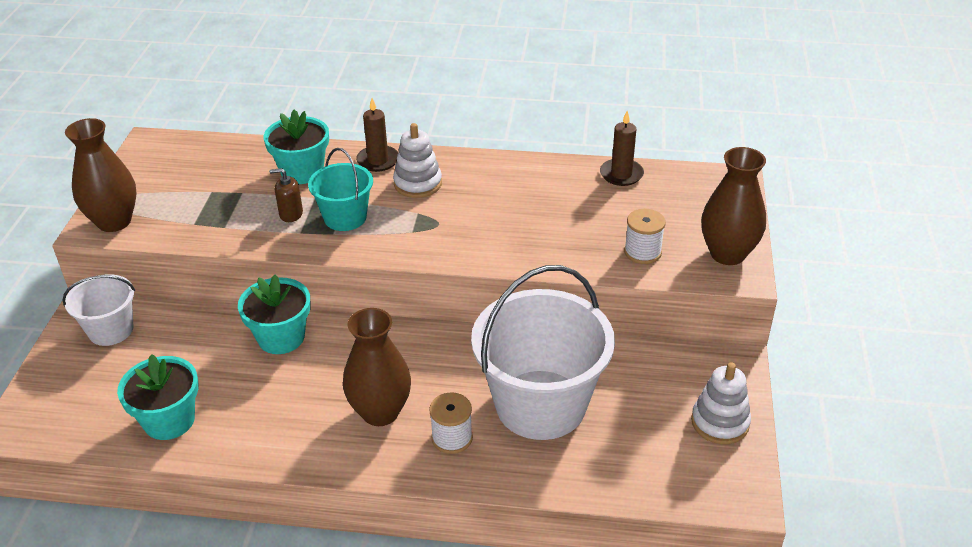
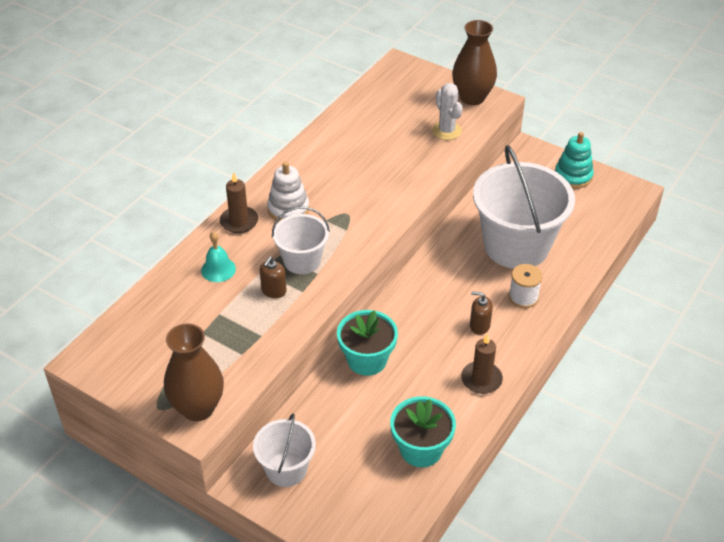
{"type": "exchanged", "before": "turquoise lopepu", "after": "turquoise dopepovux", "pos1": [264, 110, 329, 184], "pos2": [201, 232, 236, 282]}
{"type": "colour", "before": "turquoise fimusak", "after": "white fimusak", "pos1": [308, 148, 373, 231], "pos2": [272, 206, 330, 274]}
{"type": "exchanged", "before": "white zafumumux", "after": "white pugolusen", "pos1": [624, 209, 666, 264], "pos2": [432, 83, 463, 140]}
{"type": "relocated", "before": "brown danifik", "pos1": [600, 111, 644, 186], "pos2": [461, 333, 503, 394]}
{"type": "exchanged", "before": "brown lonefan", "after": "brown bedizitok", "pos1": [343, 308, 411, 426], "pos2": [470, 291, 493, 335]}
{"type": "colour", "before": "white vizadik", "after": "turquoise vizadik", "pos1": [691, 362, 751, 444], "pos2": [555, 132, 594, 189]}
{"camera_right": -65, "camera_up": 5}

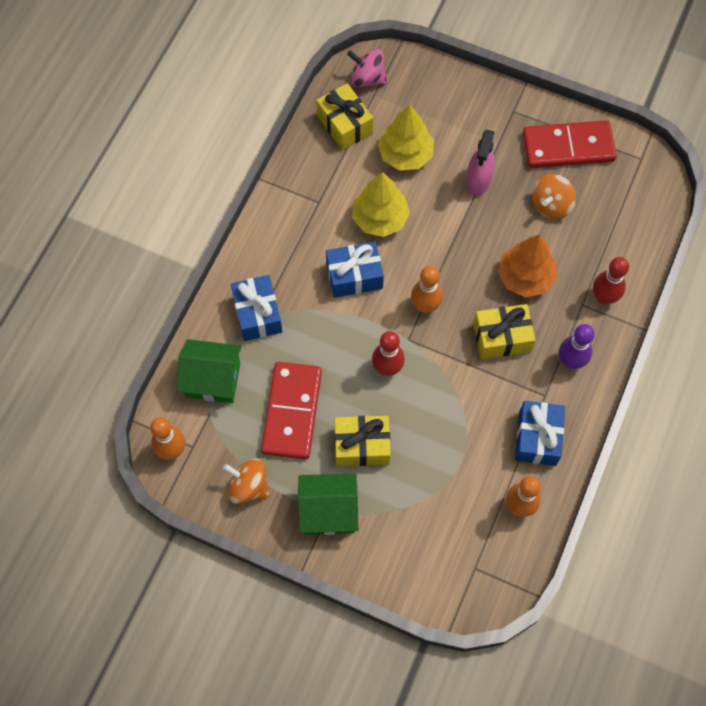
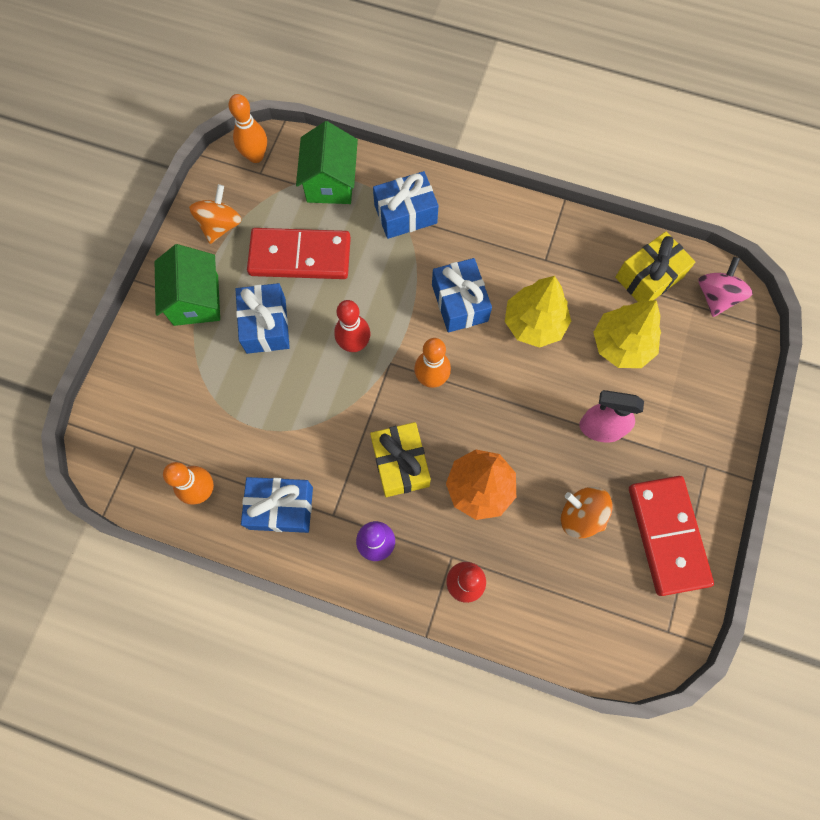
{"type": "colour", "before": "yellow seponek", "after": "blue seponek", "pos1": [334, 416, 391, 466], "pos2": [235, 283, 290, 354]}
{"camera_right": 85, "camera_up": 5}

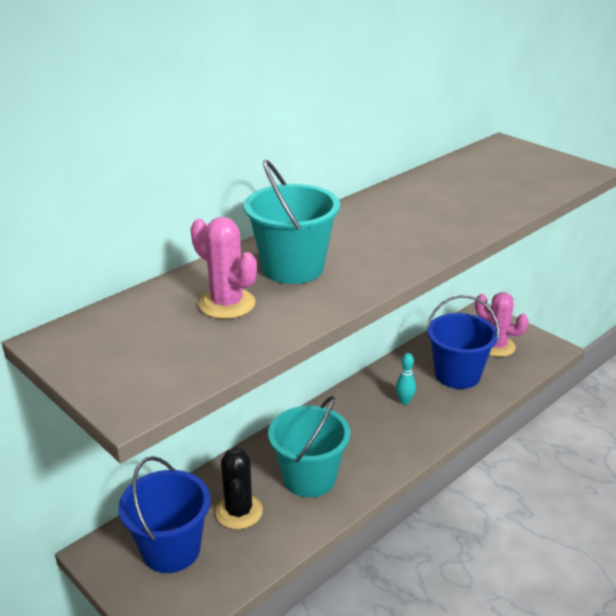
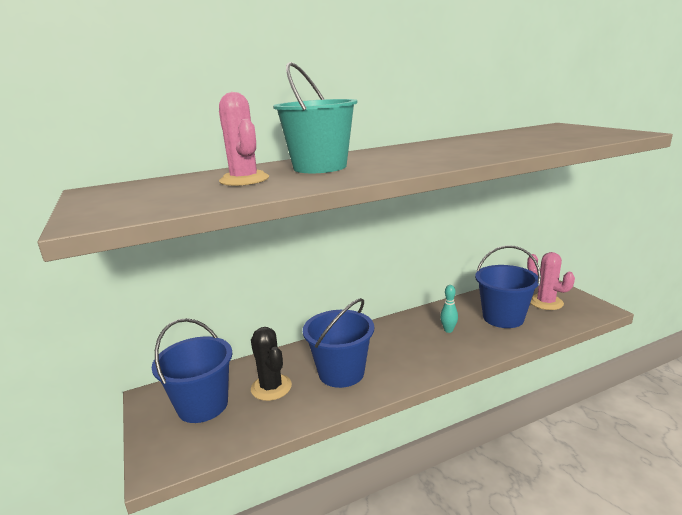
{"type": "spun", "before": "black pugolusen", "pos1": [215, 447, 263, 529], "pos2": [251, 327, 292, 401], "turn": -45}
{"type": "colour", "before": "turquoise fimusak", "after": "blue fimusak", "pos1": [268, 396, 350, 497], "pos2": [303, 298, 374, 388]}
{"camera_right": 20, "camera_up": -10}

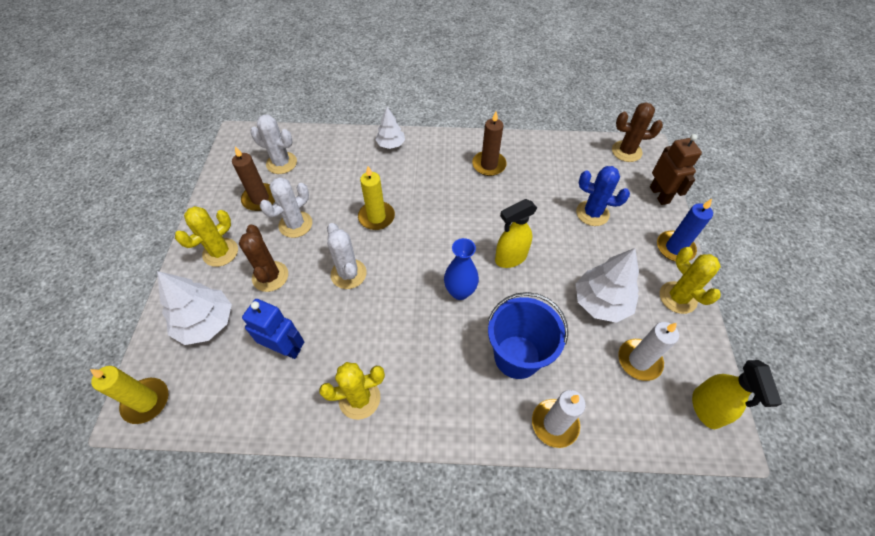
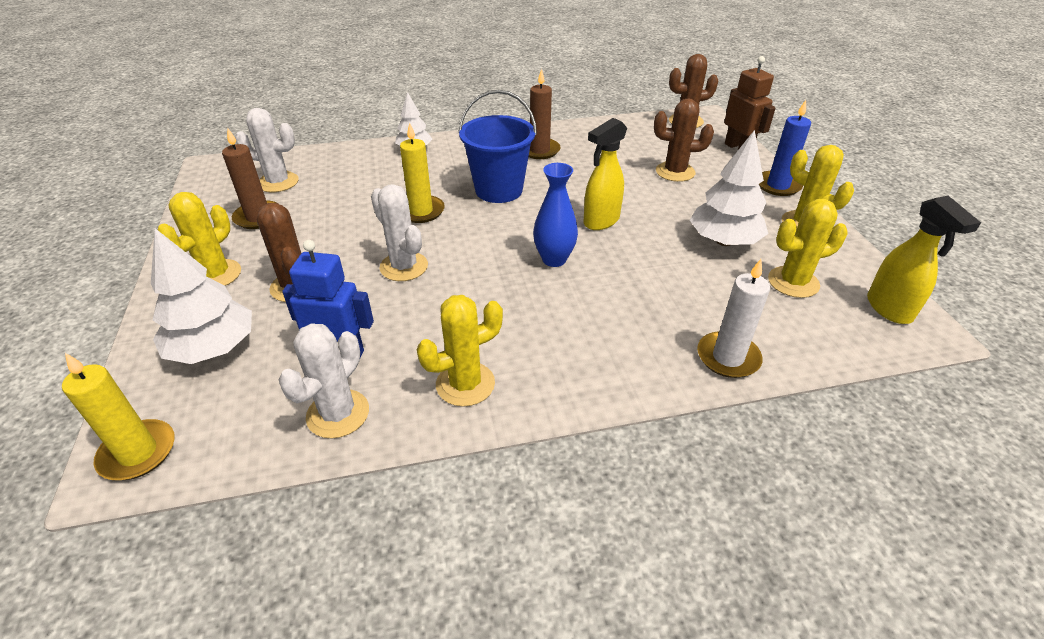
{"type": "relocated", "before": "white pugolusen", "pos1": [260, 177, 312, 238], "pos2": [279, 323, 369, 439]}
{"type": "relocated", "before": "blue fimusak", "pos1": [488, 292, 568, 379], "pos2": [458, 90, 537, 203]}
{"type": "colour", "before": "blue pugolusen", "after": "brown pugolusen", "pos1": [576, 166, 630, 226], "pos2": [654, 98, 714, 182]}
{"type": "exchanged", "before": "white danifik", "after": "yellow pugolusen", "pos1": [618, 322, 679, 381], "pos2": [768, 199, 847, 298]}
{"camera_right": -15, "camera_up": -15}

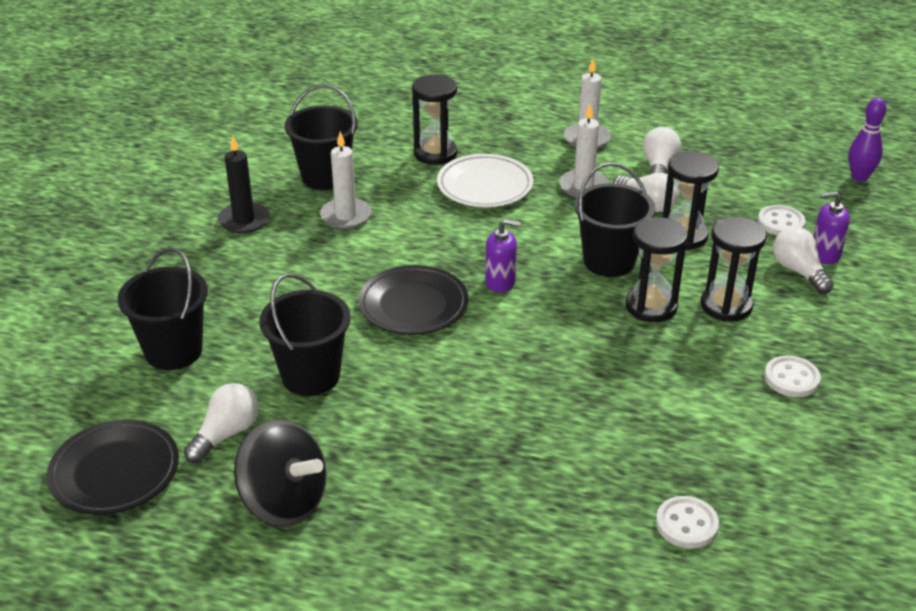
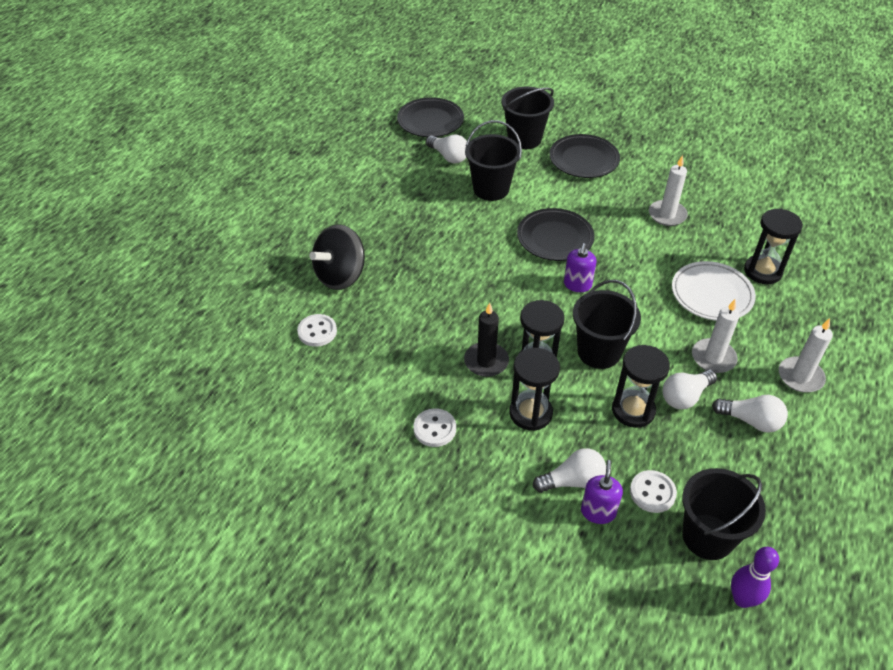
{"type": "relocated", "before": "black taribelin", "pos1": [234, 419, 327, 527], "pos2": [309, 224, 365, 290]}
{"type": "relocated", "before": "black danifik", "pos1": [218, 136, 269, 233], "pos2": [464, 303, 509, 377]}
{"type": "appeared", "after": "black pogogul", "pos2": [549, 134, 620, 178]}
{"type": "relocated", "before": "black fimusak", "pos1": [284, 85, 358, 190], "pos2": [682, 468, 766, 560]}
{"camera_right": 100, "camera_up": 10}

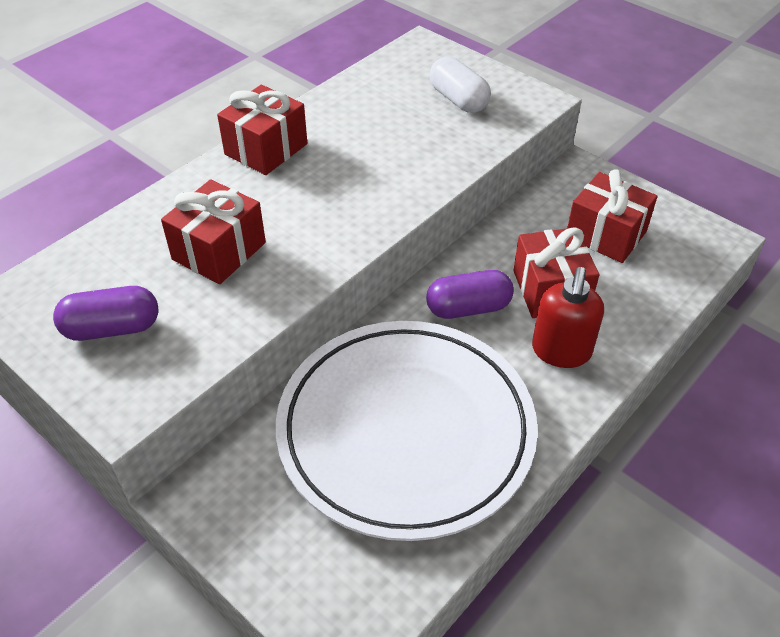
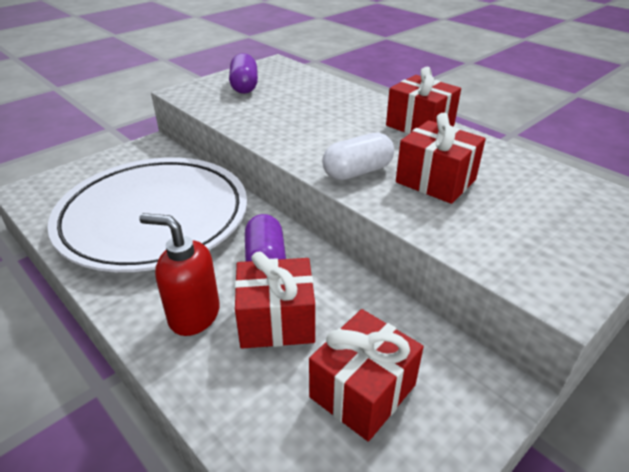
{"type": "relocated", "before": "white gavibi", "pos1": [429, 56, 491, 113], "pos2": [322, 132, 394, 180]}
{"type": "relocated", "before": "red seponek", "pos1": [161, 179, 266, 284], "pos2": [396, 113, 486, 204]}
{"camera_right": 95, "camera_up": -10}

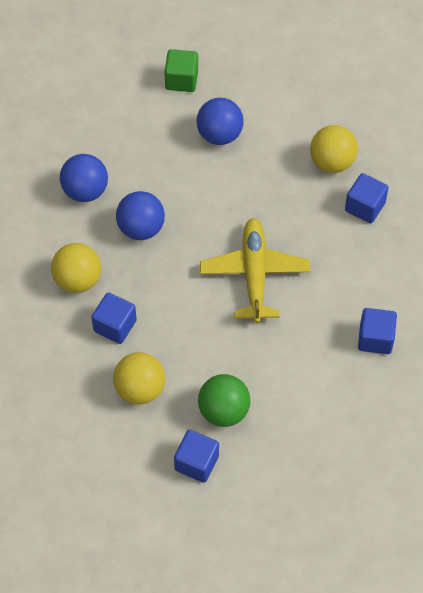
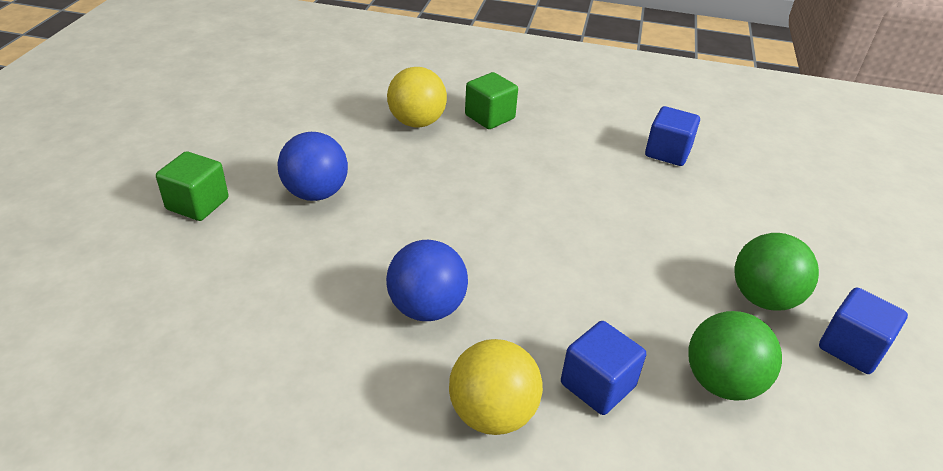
{"type": "colour", "before": "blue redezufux", "after": "green redezufux", "pos1": [345, 173, 389, 223], "pos2": [465, 72, 518, 129]}
{"type": "colour", "before": "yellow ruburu", "after": "green ruburu", "pos1": [113, 352, 165, 404], "pos2": [688, 311, 782, 400]}
{"type": "missing", "before": "blue ruburu", "pos1": [60, 154, 108, 202]}
{"type": "missing", "before": "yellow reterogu", "pos1": [200, 218, 310, 323]}
{"camera_right": -75, "camera_up": -20}

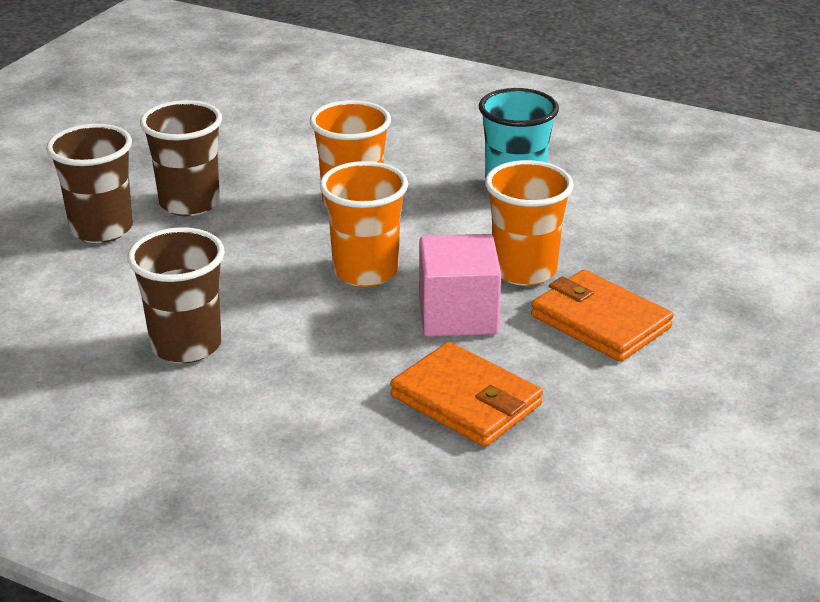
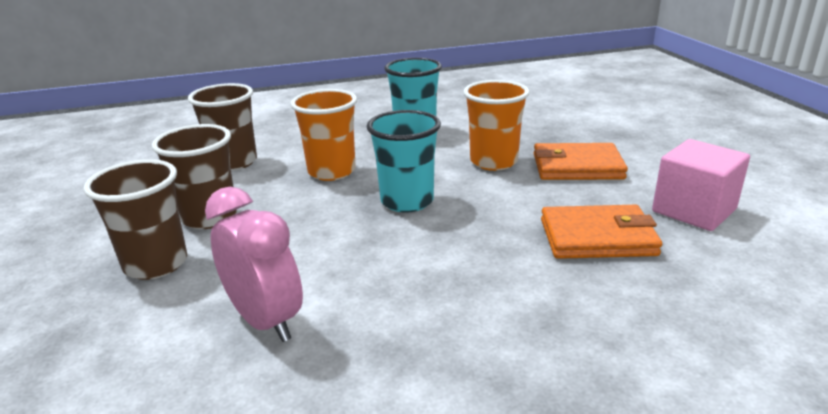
{"type": "relocated", "before": "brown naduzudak", "pos1": [128, 227, 225, 364], "pos2": [188, 83, 257, 171]}
{"type": "appeared", "after": "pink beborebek", "pos2": [205, 187, 303, 342]}
{"type": "colour", "before": "orange naduzudak", "after": "turquoise naduzudak", "pos1": [320, 161, 408, 287], "pos2": [367, 110, 441, 213]}
{"type": "relocated", "before": "pink redezufux", "pos1": [419, 234, 501, 337], "pos2": [652, 139, 750, 231]}
{"camera_right": -40, "camera_up": -5}

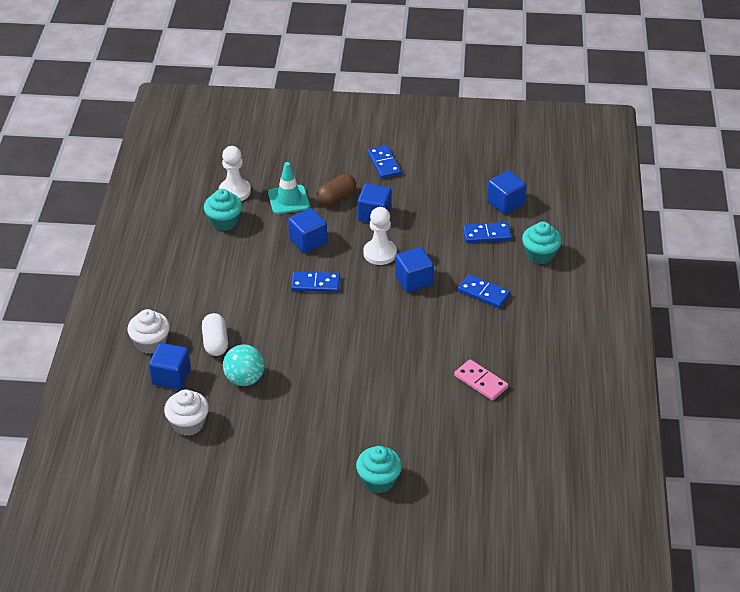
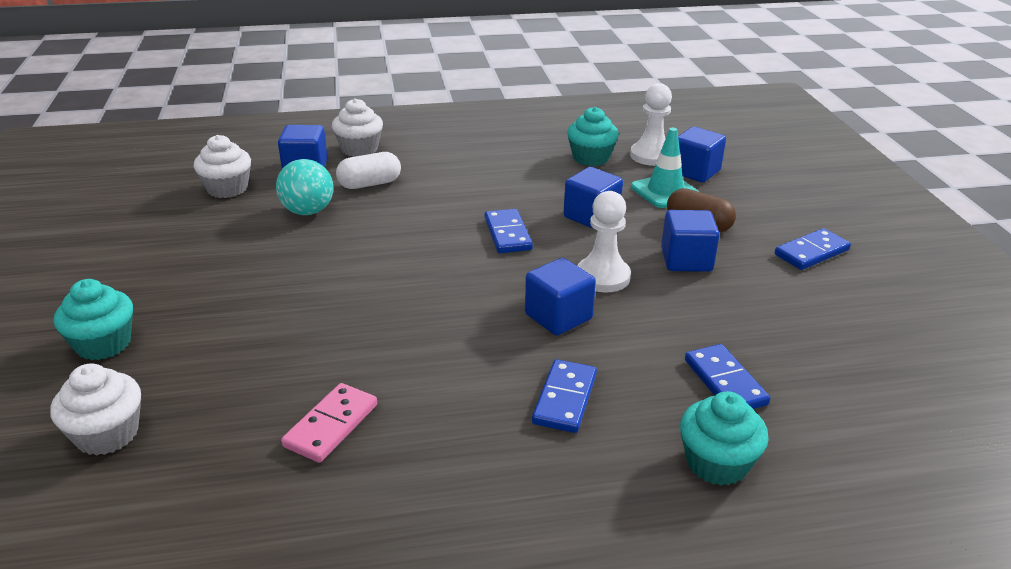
{"type": "appeared", "after": "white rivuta", "pos2": [50, 363, 141, 456]}
{"type": "relocated", "before": "blue redezufux", "pos1": [487, 171, 527, 214], "pos2": [678, 127, 726, 182]}
{"camera_right": 75, "camera_up": -10}

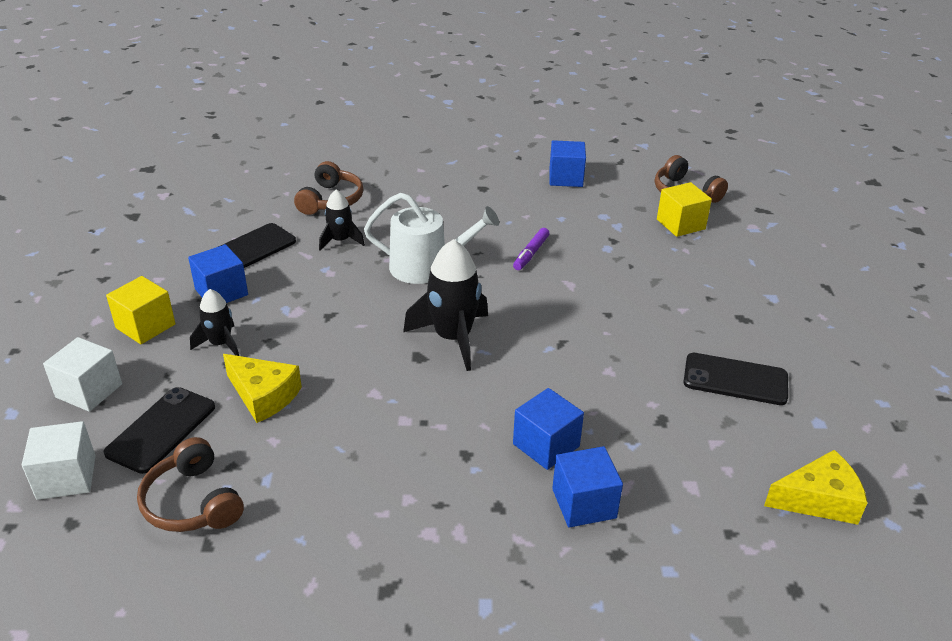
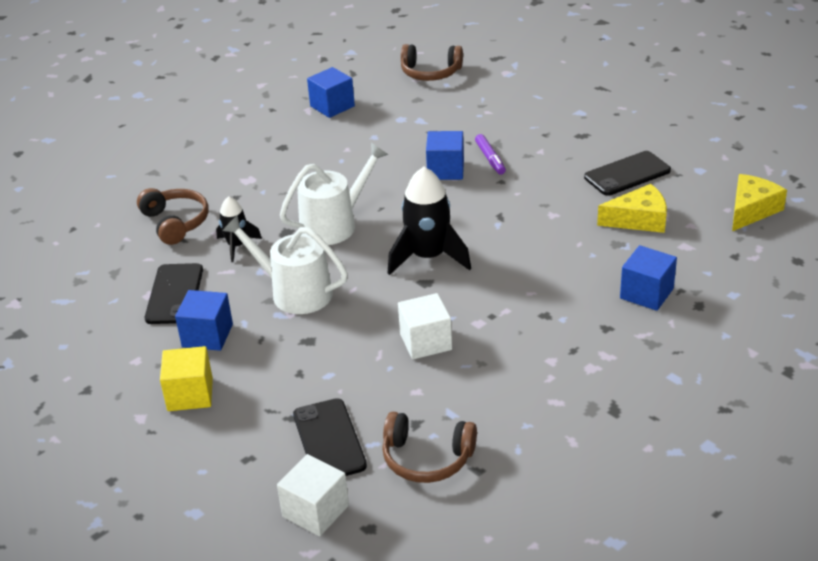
{"type": "appeared", "after": "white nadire", "pos2": [222, 215, 348, 314]}
{"type": "relocated", "before": "white redezufux", "pos1": [43, 337, 122, 412], "pos2": [398, 293, 452, 359]}
{"type": "relocated", "before": "blue redezufux", "pos1": [513, 388, 584, 470], "pos2": [426, 131, 464, 180]}
{"type": "relocated", "before": "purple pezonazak", "pos1": [513, 228, 549, 270], "pos2": [475, 134, 506, 175]}
{"type": "relocated", "before": "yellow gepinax", "pos1": [223, 354, 302, 423], "pos2": [597, 184, 667, 233]}
{"type": "missing", "before": "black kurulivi", "pos1": [190, 289, 239, 356]}
{"type": "missing", "before": "yellow redezufux", "pos1": [657, 182, 712, 237]}
{"camera_right": -40, "camera_up": 0}

